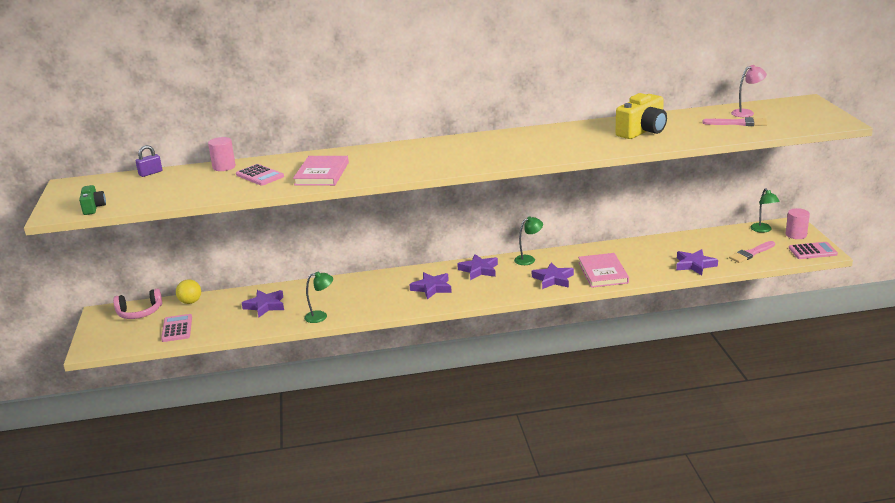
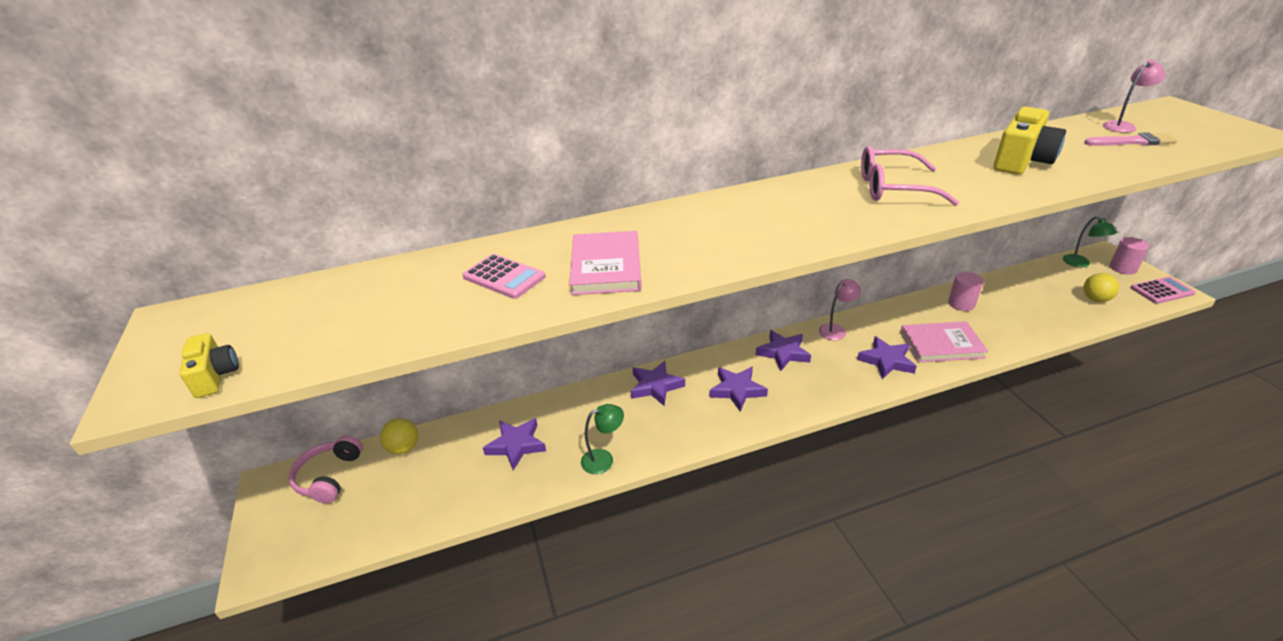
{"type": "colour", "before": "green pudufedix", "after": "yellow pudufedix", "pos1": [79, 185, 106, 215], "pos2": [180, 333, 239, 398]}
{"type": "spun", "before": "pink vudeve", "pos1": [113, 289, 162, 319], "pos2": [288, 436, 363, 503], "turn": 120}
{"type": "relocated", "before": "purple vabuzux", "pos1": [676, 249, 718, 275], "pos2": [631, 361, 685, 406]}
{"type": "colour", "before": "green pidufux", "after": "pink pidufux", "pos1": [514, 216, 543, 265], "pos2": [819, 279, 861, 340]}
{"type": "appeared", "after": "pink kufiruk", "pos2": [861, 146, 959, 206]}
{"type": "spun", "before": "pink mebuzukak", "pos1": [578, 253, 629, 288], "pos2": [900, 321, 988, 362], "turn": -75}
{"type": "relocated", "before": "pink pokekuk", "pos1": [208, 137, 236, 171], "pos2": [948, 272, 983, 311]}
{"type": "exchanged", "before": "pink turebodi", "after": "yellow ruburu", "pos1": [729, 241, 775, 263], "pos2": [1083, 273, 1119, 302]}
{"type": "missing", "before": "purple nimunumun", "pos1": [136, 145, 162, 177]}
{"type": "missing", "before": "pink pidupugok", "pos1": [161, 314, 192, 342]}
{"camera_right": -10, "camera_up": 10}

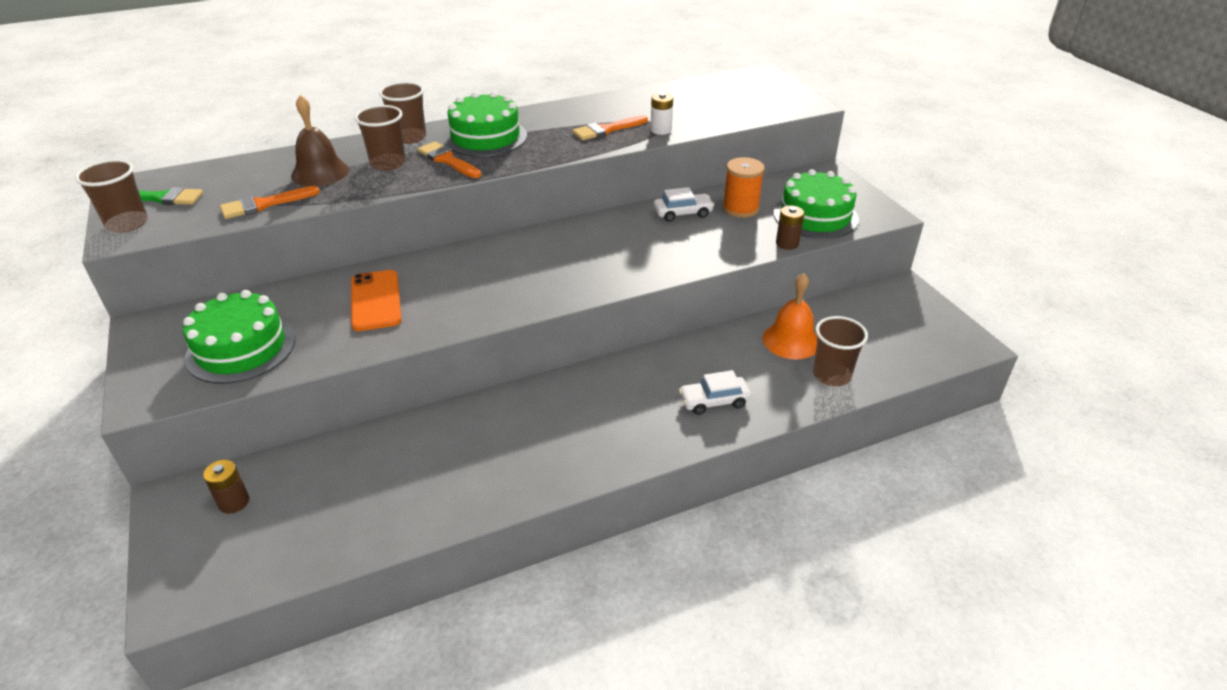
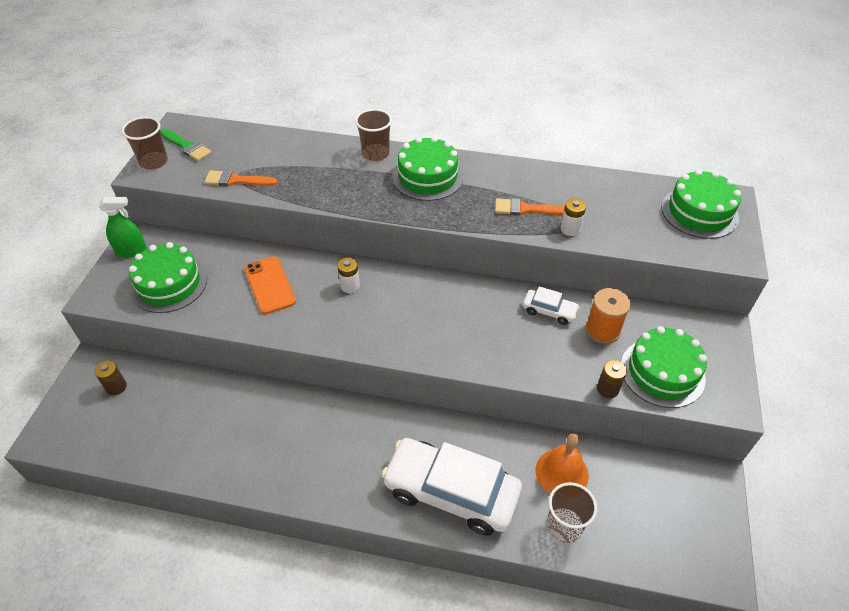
{"type": "appeared", "after": "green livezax", "pos2": [99, 197, 147, 258]}
{"type": "spun", "before": "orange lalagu", "pos1": [351, 270, 401, 331], "pos2": [244, 256, 296, 314], "turn": -45}
{"type": "appeared", "after": "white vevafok", "pos2": [337, 257, 360, 293]}
{"type": "size", "before": "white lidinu", "pos1": [679, 370, 751, 415], "pos2": [381, 438, 522, 536], "scale": 2.22}
{"type": "appeared", "after": "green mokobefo", "pos2": [661, 169, 741, 239]}
{"type": "missing", "before": "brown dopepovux", "pos1": [291, 95, 349, 186]}
{"type": "missing", "before": "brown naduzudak", "pos1": [355, 105, 406, 171]}
{"type": "missing", "before": "orange turebodi", "pos1": [418, 142, 481, 178]}
{"camera_right": 35, "camera_up": 10}

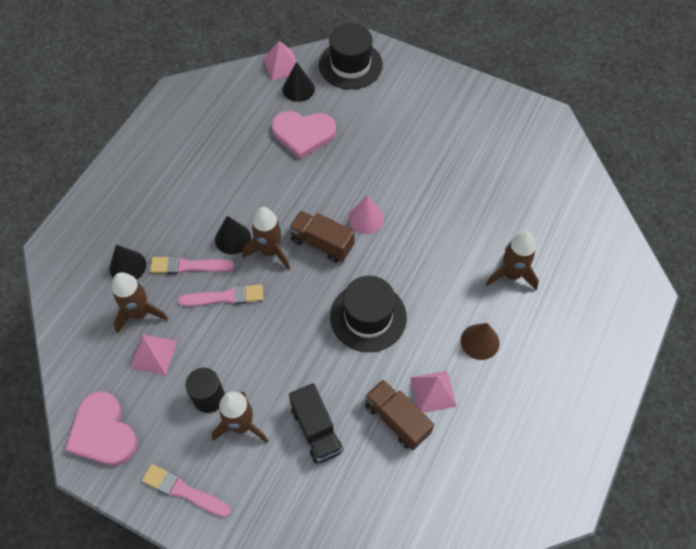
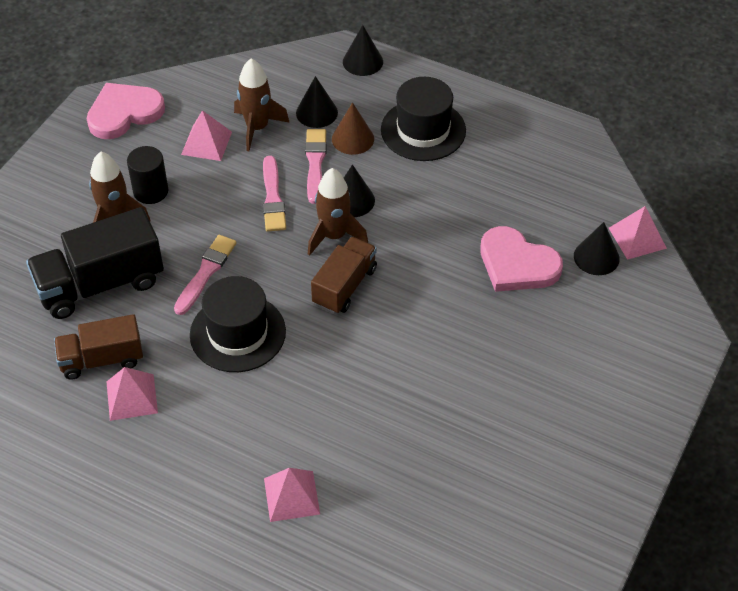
{"type": "size", "before": "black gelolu", "pos1": [289, 383, 343, 464], "pos2": [26, 207, 164, 319], "scale": 1.56}
{"type": "spun", "before": "brown gelolu", "pos1": [365, 379, 434, 450], "pos2": [54, 314, 143, 380], "turn": -150}
{"type": "relocated", "before": "pink turebodi", "pos1": [142, 464, 231, 517], "pos2": [174, 235, 237, 315]}
{"type": "exchanged", "before": "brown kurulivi", "after": "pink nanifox", "pos1": [486, 232, 539, 290], "pos2": [264, 468, 320, 522]}
{"type": "relocated", "before": "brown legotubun", "pos1": [461, 323, 500, 360], "pos2": [332, 102, 374, 155]}
{"type": "appeared", "after": "black legotubun", "pos2": [343, 25, 383, 76]}
{"type": "relocated", "before": "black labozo", "pos1": [319, 23, 383, 89], "pos2": [381, 77, 466, 161]}
{"type": "spun", "before": "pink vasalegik", "pos1": [272, 111, 336, 159], "pos2": [480, 226, 563, 292], "turn": -60}
{"type": "missing", "before": "pink legotubun", "pos1": [348, 195, 384, 234]}
{"camera_right": 90, "camera_up": -10}

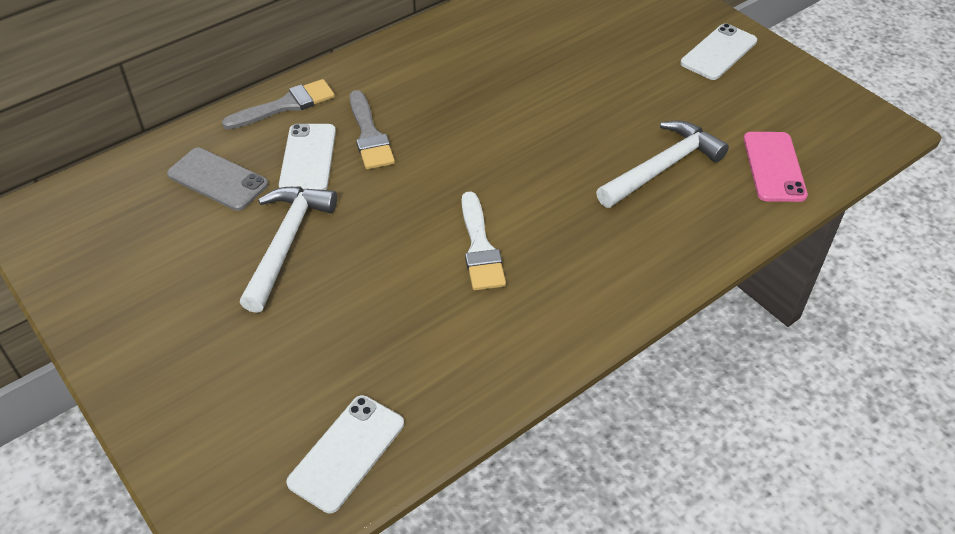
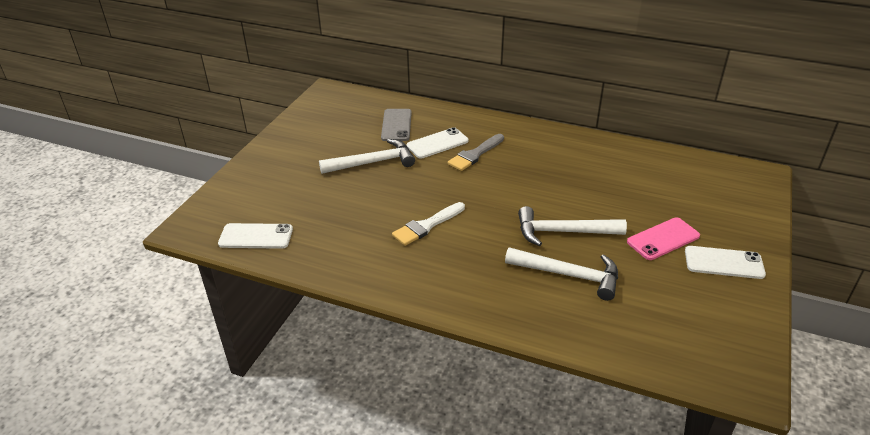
{"type": "appeared", "after": "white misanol", "pos2": [518, 206, 627, 246]}
{"type": "relocated", "before": "pink lalagu", "pos1": [744, 132, 808, 202], "pos2": [627, 217, 700, 260]}
{"type": "missing", "before": "grey turebodi", "pos1": [222, 79, 335, 130]}
{"camera_right": 60, "camera_up": -10}

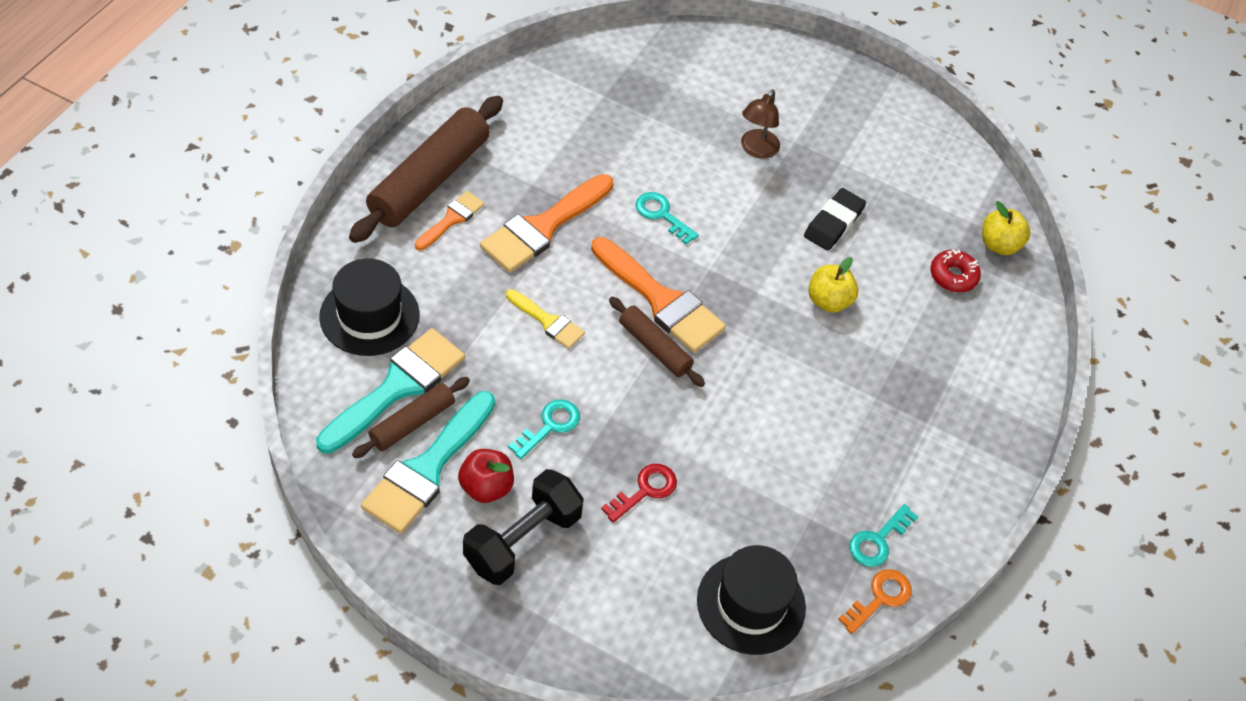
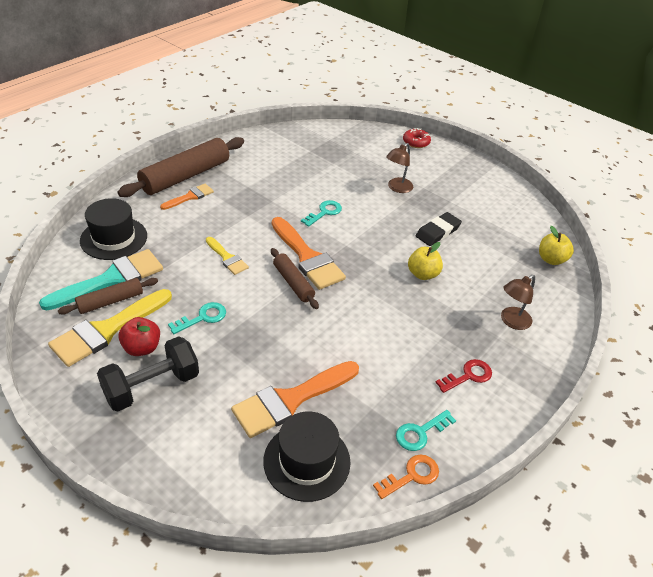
{"type": "colour", "before": "turquoise turebodi", "after": "yellow turebodi", "pos1": [361, 391, 495, 533], "pos2": [48, 289, 172, 367]}
{"type": "relocated", "before": "orange turebodi", "pos1": [480, 174, 614, 273], "pos2": [231, 361, 359, 438]}
{"type": "spun", "before": "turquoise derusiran", "pos1": [635, 192, 699, 245], "pos2": [301, 200, 342, 227], "turn": 75}
{"type": "relocated", "before": "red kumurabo", "pos1": [930, 249, 981, 292], "pos2": [403, 128, 431, 148]}
{"type": "relocated", "before": "red derusiran", "pos1": [601, 464, 677, 523], "pos2": [435, 359, 492, 393]}
{"type": "appeared", "after": "brown pidufux", "pos2": [501, 275, 535, 330]}
{"camera_right": 15, "camera_up": -10}

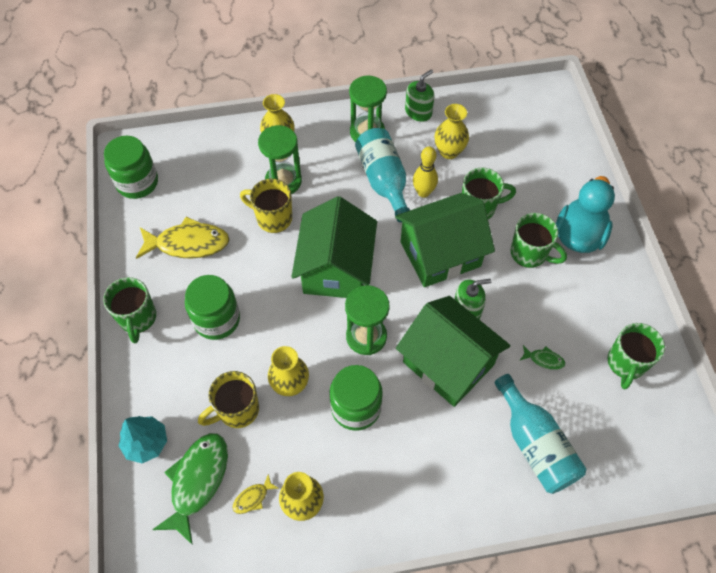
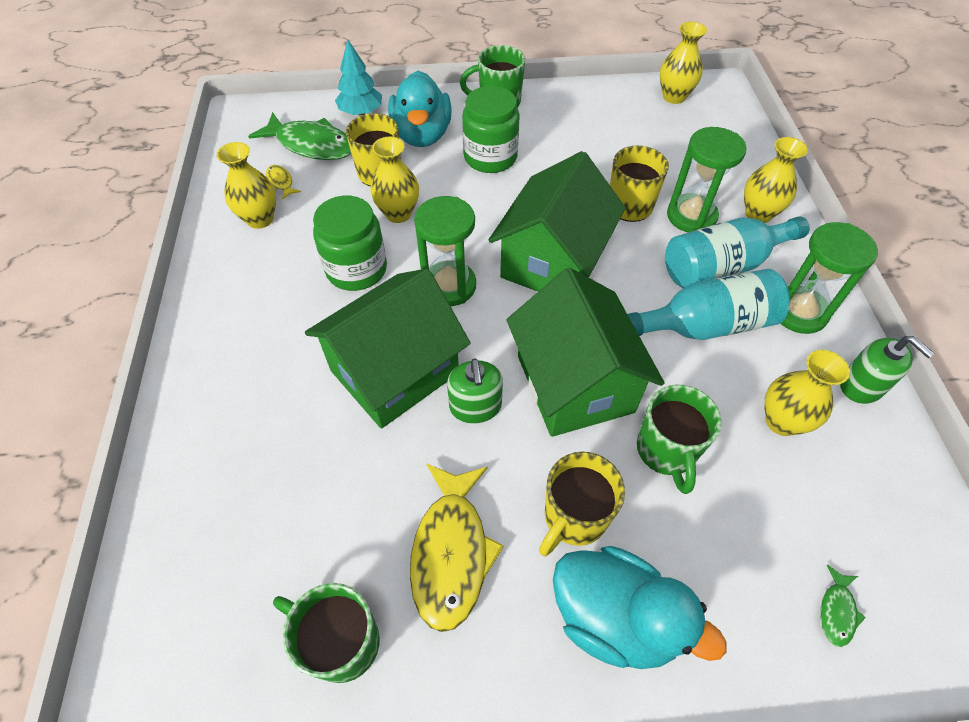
{"type": "appeared", "after": "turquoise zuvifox", "pos2": [388, 71, 452, 147]}
{"type": "relocated", "before": "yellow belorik", "pos1": [136, 217, 230, 259], "pos2": [410, 463, 504, 632]}
{"type": "spun", "before": "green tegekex", "pos1": [291, 196, 377, 298], "pos2": [489, 151, 625, 292], "turn": -75}
{"type": "colour", "before": "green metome", "after": "yellow metome", "pos1": [511, 213, 567, 268], "pos2": [539, 452, 625, 556]}
{"type": "exchanged", "before": "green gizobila", "after": "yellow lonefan", "pos1": [104, 136, 158, 199], "pos2": [660, 22, 707, 104]}
{"type": "relocated", "before": "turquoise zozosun", "pos1": [494, 374, 586, 494], "pos2": [665, 216, 810, 288]}
{"type": "relocated", "before": "green belorik", "pos1": [519, 345, 565, 370], "pos2": [820, 565, 866, 647]}
{"type": "missing", "before": "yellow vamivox", "pos1": [413, 146, 438, 198]}
{"camera_right": 95, "camera_up": -5}

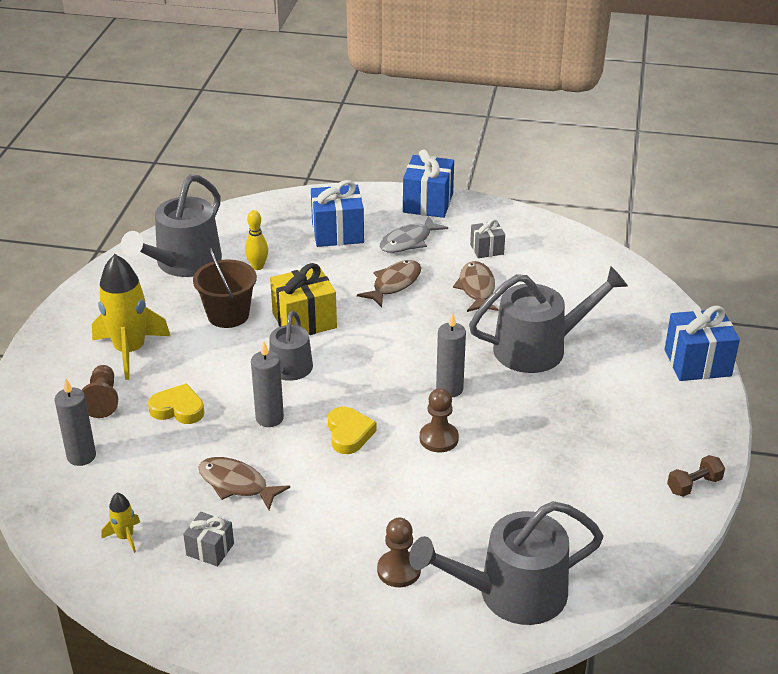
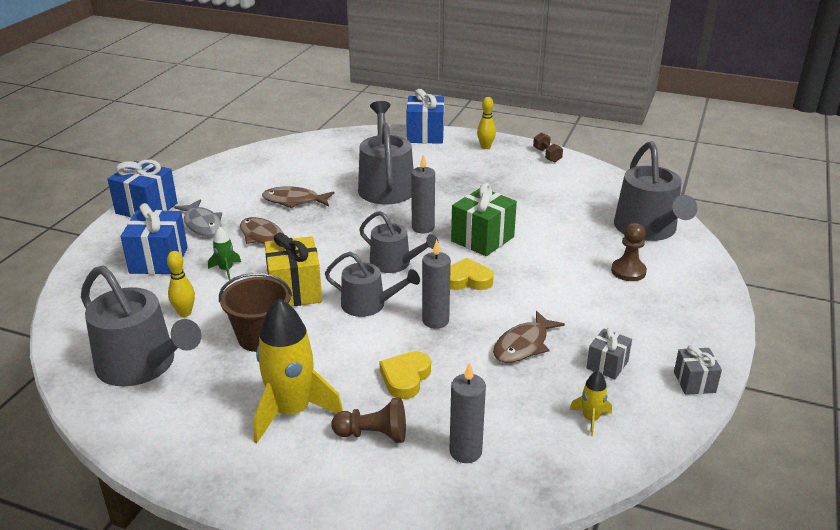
{"type": "appeared", "after": "green kurulivi", "pos2": [208, 227, 241, 280]}
{"type": "appeared", "after": "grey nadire", "pos2": [359, 211, 439, 273]}
{"type": "exchanged", "before": "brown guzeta", "after": "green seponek", "pos1": [420, 388, 459, 452], "pos2": [451, 183, 517, 256]}
{"type": "appeared", "after": "yellow vamivox", "pos2": [477, 97, 496, 149]}
{"type": "relocated", "before": "grey seponek", "pos1": [470, 219, 505, 258], "pos2": [674, 345, 722, 395]}
{"camera_right": -80, "camera_up": -5}

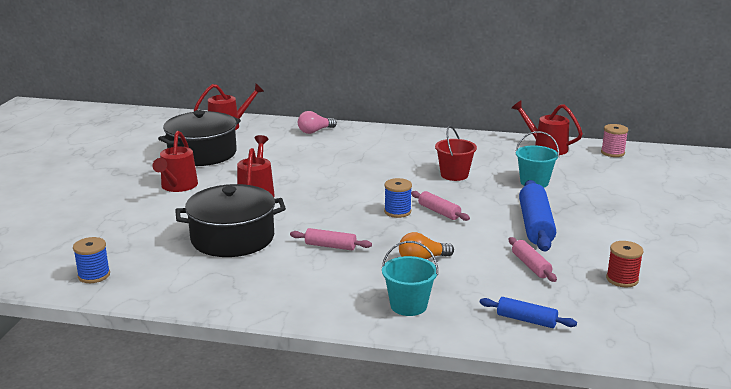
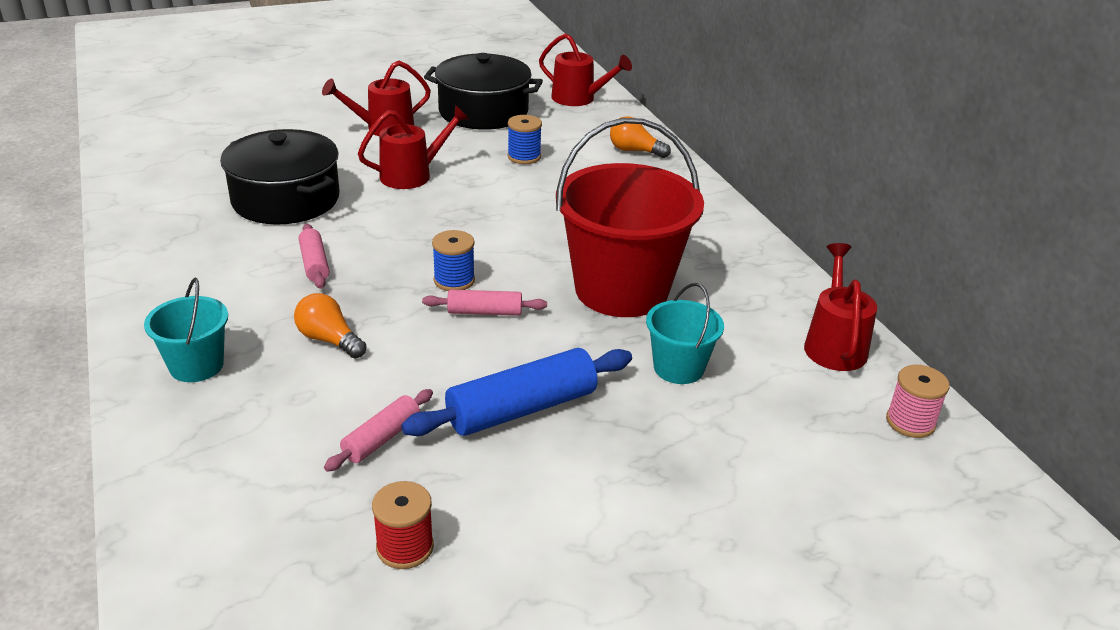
{"type": "spun", "before": "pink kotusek", "pos1": [411, 191, 470, 221], "pos2": [422, 290, 547, 316], "turn": 75}
{"type": "relocated", "before": "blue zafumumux", "pos1": [73, 237, 110, 283], "pos2": [507, 115, 542, 164]}
{"type": "size", "before": "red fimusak", "pos1": [435, 126, 477, 181], "pos2": [556, 118, 704, 317], "scale": 2.05}
{"type": "colour", "before": "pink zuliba", "after": "orange zuliba", "pos1": [298, 111, 337, 134], "pos2": [610, 116, 671, 158]}
{"type": "missing", "before": "blue kotusek", "pos1": [480, 297, 577, 328]}
{"camera_right": 55, "camera_up": 10}

